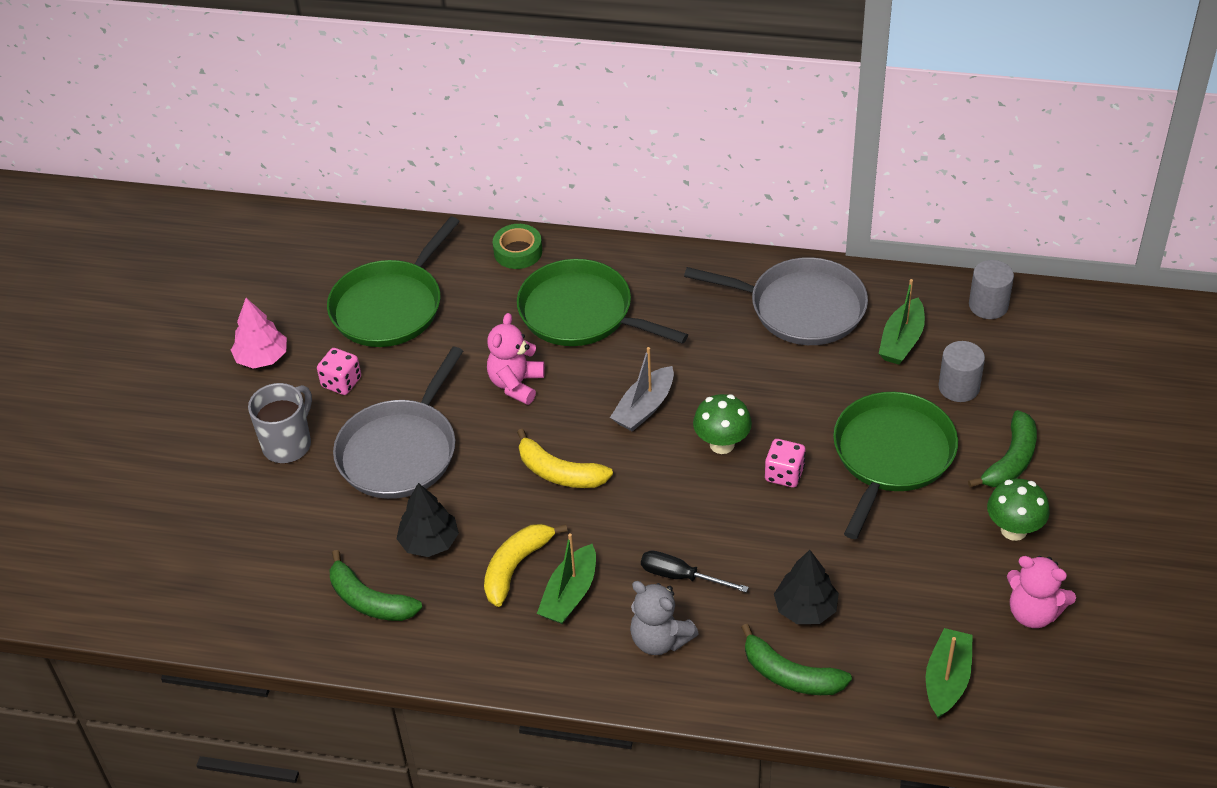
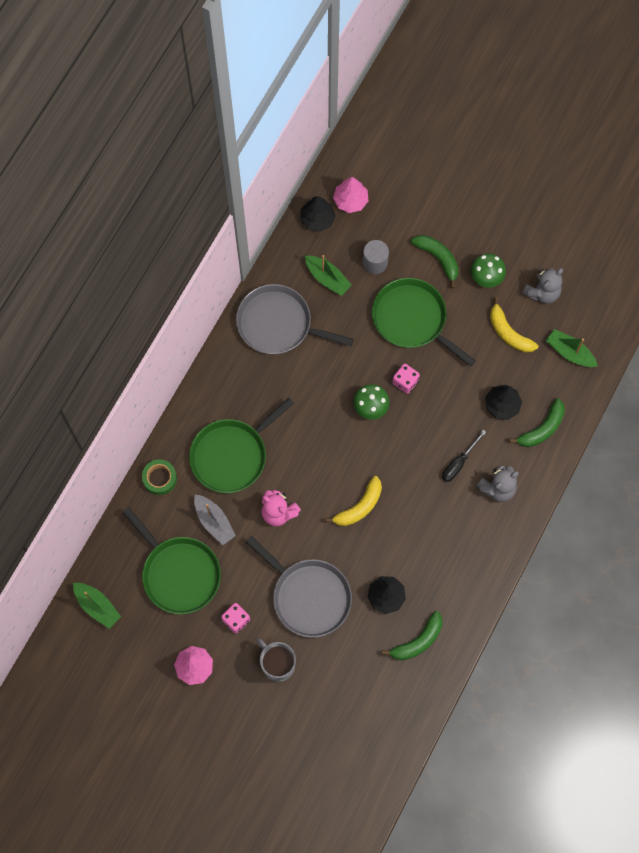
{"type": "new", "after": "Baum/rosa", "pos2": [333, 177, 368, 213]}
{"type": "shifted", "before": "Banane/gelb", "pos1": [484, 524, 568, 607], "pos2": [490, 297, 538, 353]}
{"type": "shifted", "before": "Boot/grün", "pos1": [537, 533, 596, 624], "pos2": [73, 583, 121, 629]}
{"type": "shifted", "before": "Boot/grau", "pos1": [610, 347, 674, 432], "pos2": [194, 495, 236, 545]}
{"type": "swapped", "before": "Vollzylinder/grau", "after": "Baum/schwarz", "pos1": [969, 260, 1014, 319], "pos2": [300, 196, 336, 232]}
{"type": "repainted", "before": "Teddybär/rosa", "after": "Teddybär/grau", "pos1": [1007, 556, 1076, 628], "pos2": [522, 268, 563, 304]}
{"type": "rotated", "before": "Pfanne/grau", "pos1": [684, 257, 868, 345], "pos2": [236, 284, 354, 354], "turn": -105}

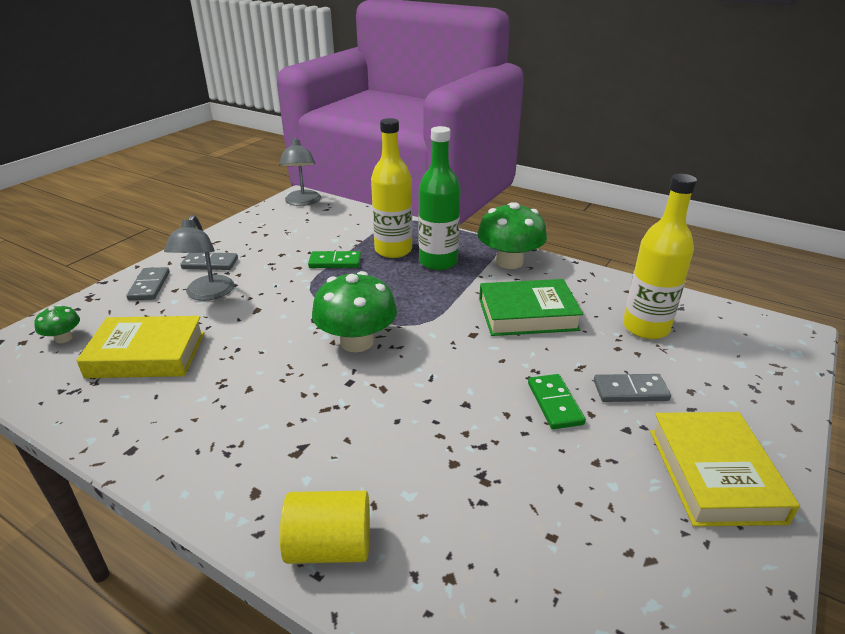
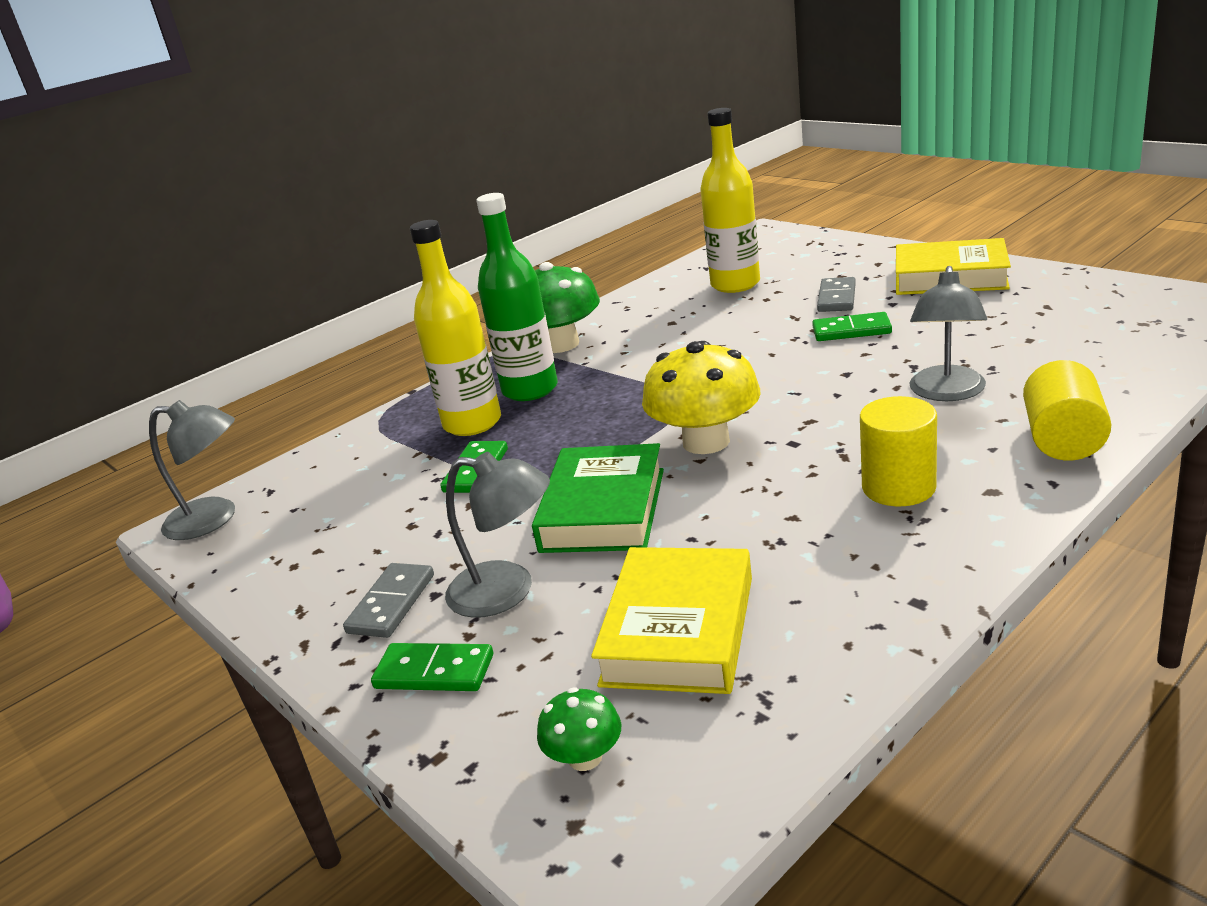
{"type": "new", "after": "Vollzylinder/gelb", "pos2": [860, 396, 937, 506]}
{"type": "new", "after": "Lampe/grau", "pos2": [909, 266, 987, 401]}
{"type": "shifted", "before": "Buch/grün", "pos1": [479, 279, 583, 336], "pos2": [532, 443, 664, 553]}
{"type": "repainted", "before": "Dominostein/grau", "after": "Dominostein/grün", "pos1": [126, 267, 170, 300], "pos2": [371, 643, 493, 691]}
{"type": "repainted", "before": "Pilz/grün", "after": "Pilz/gelb", "pos1": [312, 271, 397, 352], "pos2": [642, 341, 760, 454]}

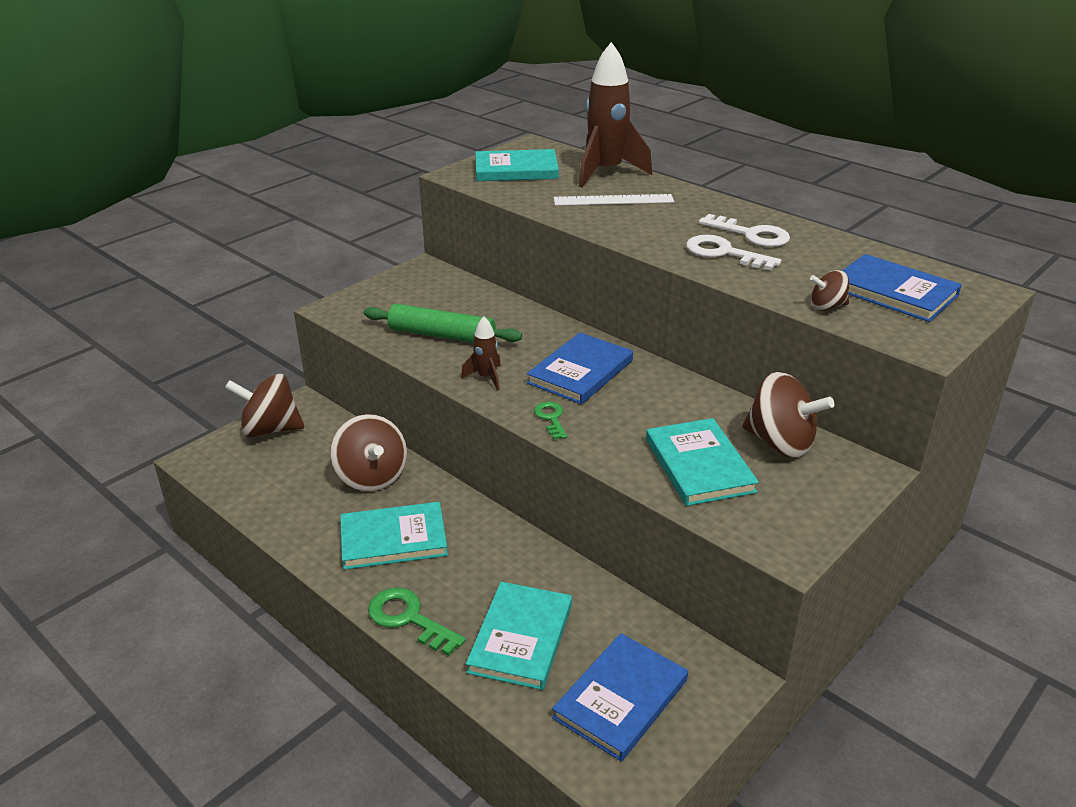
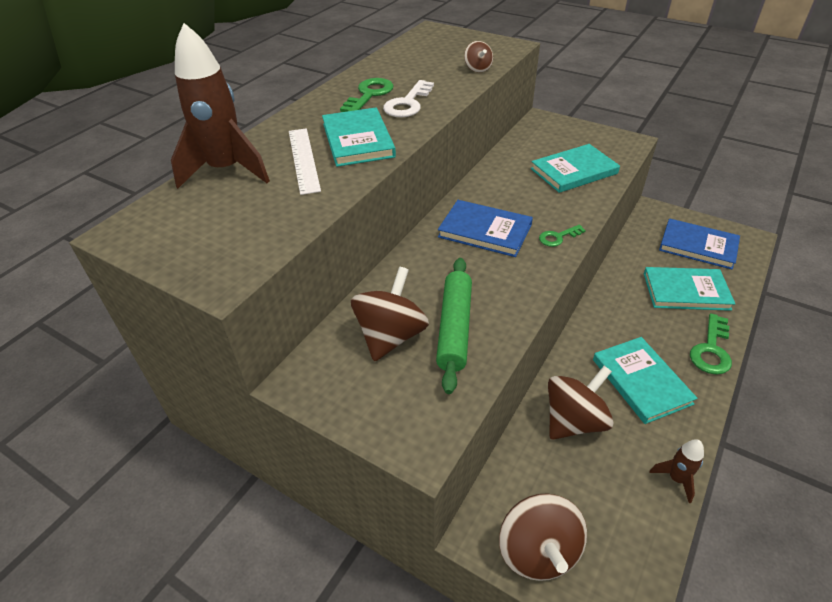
{"type": "gone", "before": "Buch/blau", "pos1": [842, 254, 962, 322]}
{"type": "shifted", "before": "Rakete/braun", "pos1": [461, 317, 501, 391], "pos2": [649, 439, 704, 503]}
{"type": "shifted", "before": "Buch/türkis", "pos1": [475, 149, 559, 181], "pos2": [322, 108, 396, 167]}
{"type": "shifted", "before": "Kreisel/braun", "pos1": [742, 372, 834, 458], "pos2": [351, 267, 429, 362]}
{"type": "repainted", "before": "Schlüssel/weiß", "after": "Schlüssel/grün", "pos1": [699, 214, 790, 247], "pos2": [340, 78, 393, 112]}

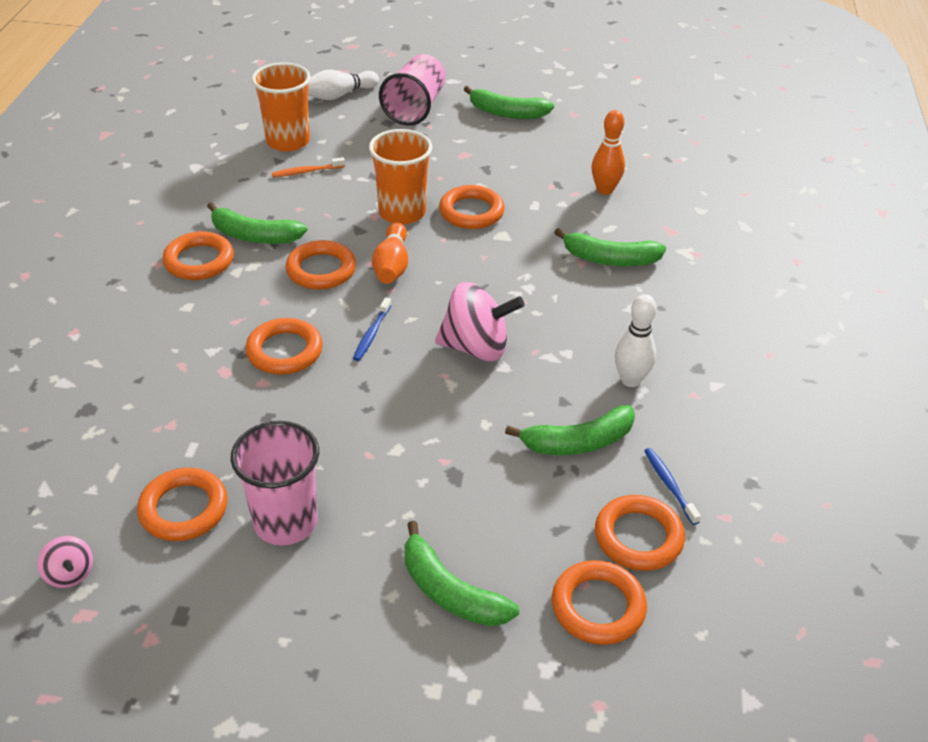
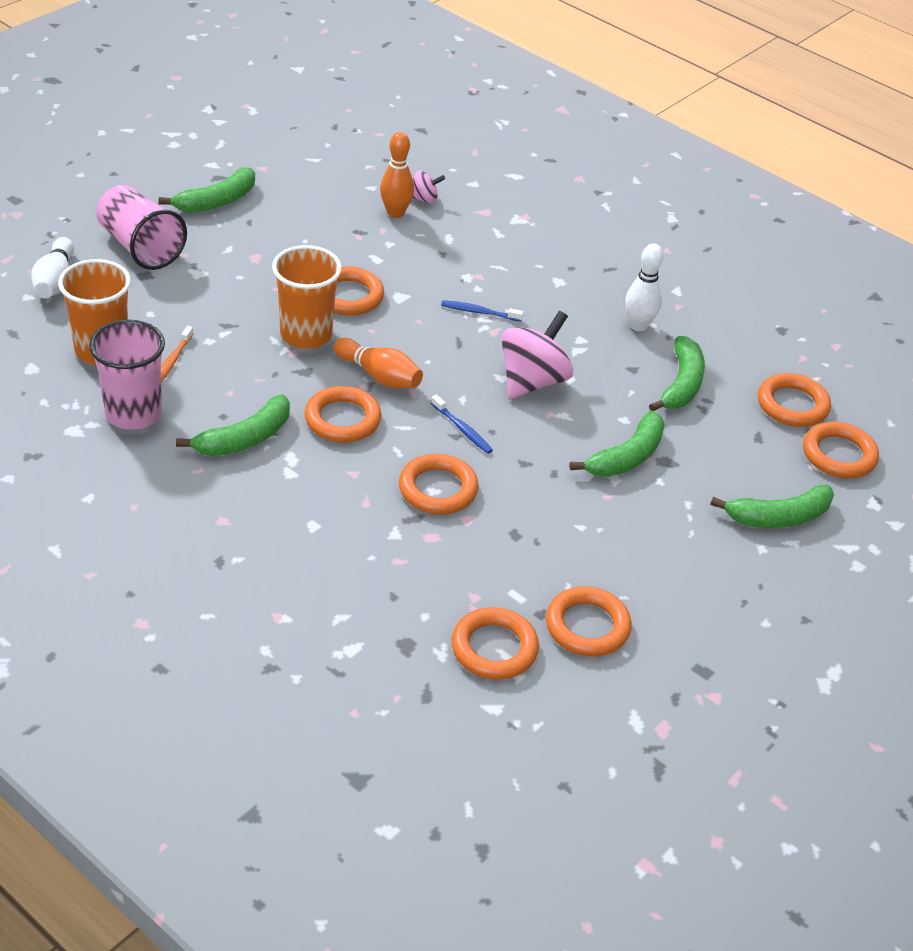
{"type": "shifted", "before": "Kreisel/rosa", "pos1": [37, 536, 93, 588], "pos2": [412, 170, 445, 204]}
{"type": "shifted", "before": "Ring/orange", "pos1": [163, 232, 234, 280], "pos2": [451, 607, 539, 680]}
{"type": "shifted", "before": "Becher/rosa", "pos1": [231, 421, 319, 545], "pos2": [89, 320, 165, 430]}
{"type": "shifted", "before": "Banane/grün", "pos1": [554, 228, 666, 266], "pos2": [569, 411, 665, 477]}
{"type": "shifted", "before": "Zahnbürste/blau", "pos1": [644, 448, 701, 525], "pos2": [441, 300, 524, 322]}

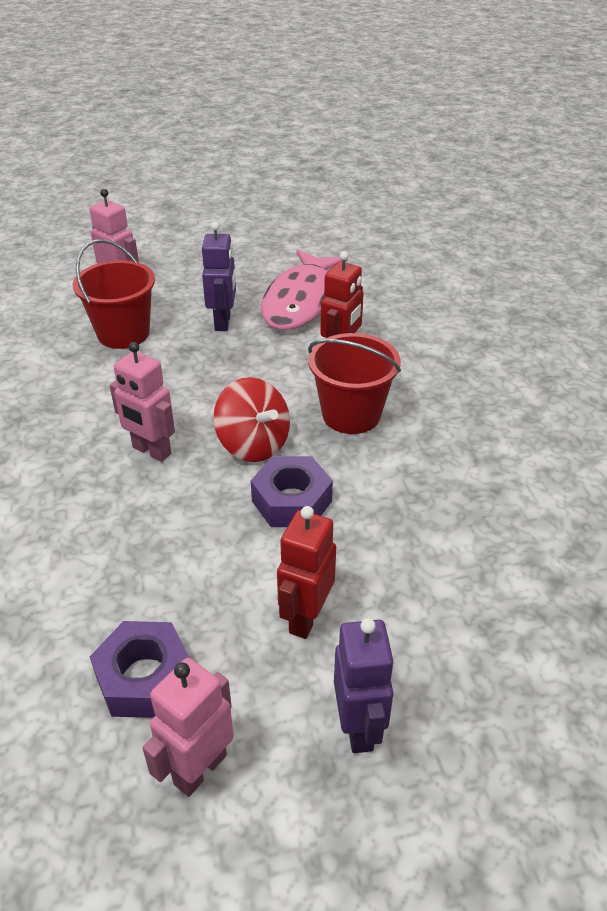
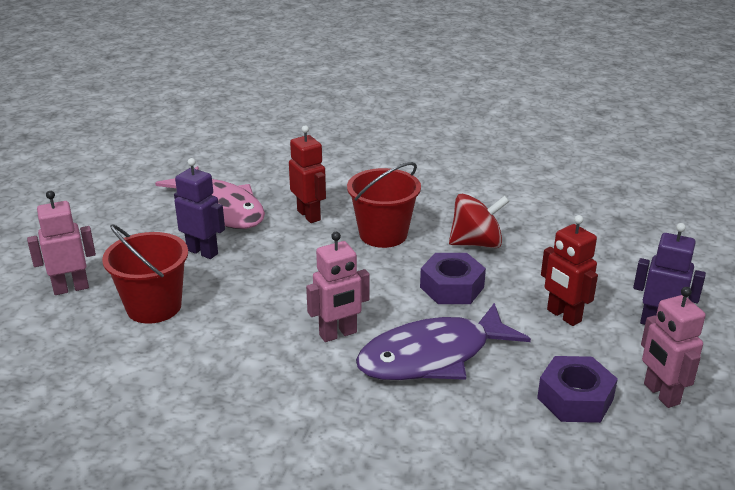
{"type": "new", "after": "Fisch/lila", "pos2": [356, 303, 531, 381]}
{"type": "shifted", "before": "Kreisel/rot", "pos1": [213, 377, 290, 462], "pos2": [449, 194, 510, 248]}

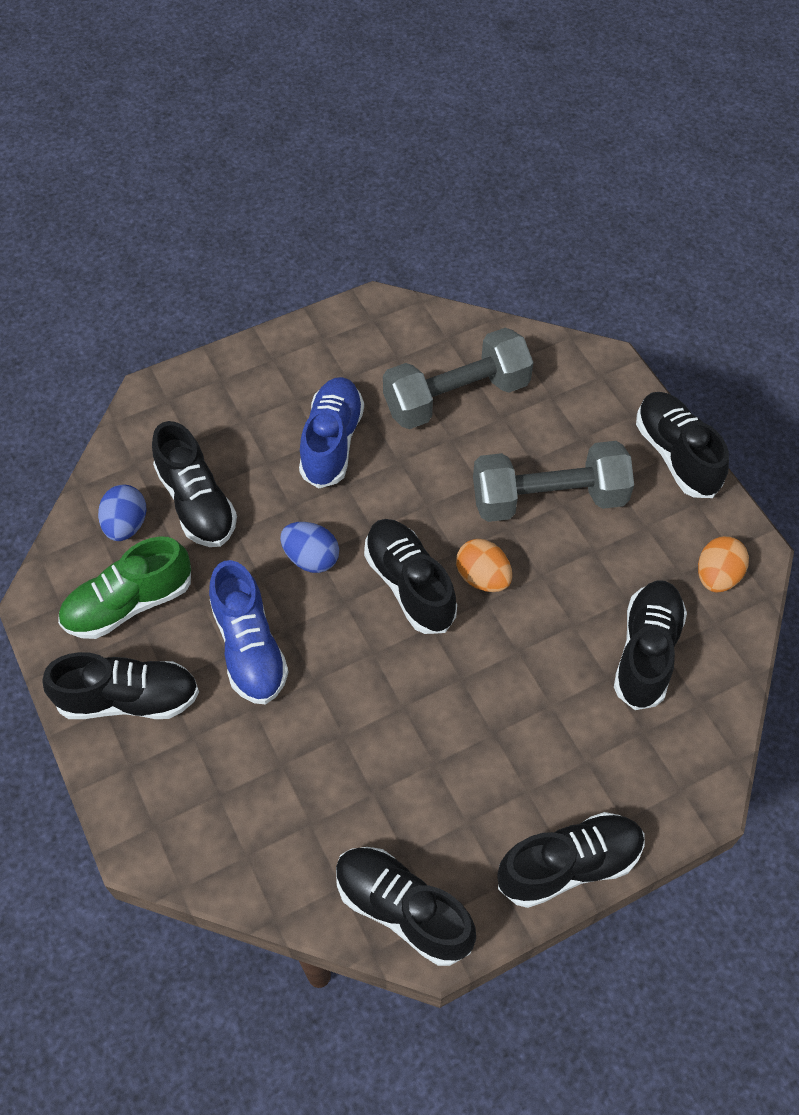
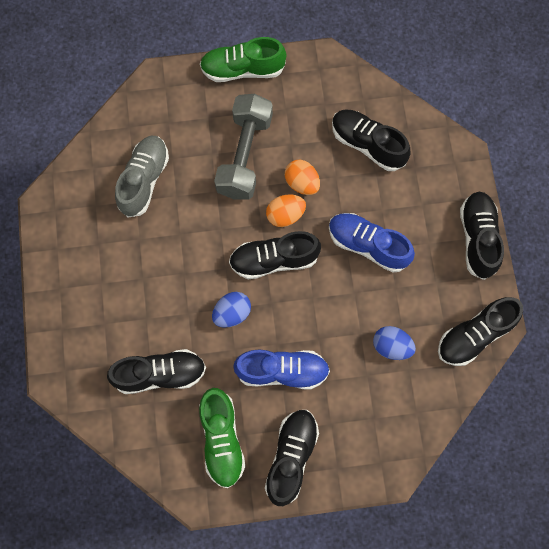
{"type": "shifted", "before": "Ei/blau", "pos1": [98, 485, 146, 541], "pos2": [373, 326, 416, 360]}
{"type": "shifted", "before": "Schuh/blau", "pos1": [299, 377, 364, 488], "pos2": [329, 213, 415, 273]}
{"type": "shifted", "before": "Ei/orange", "pos1": [698, 536, 749, 592], "pos2": [285, 160, 320, 195]}
{"type": "swapped", "before": "Hantel/grau", "after": "Schuh/grau", "pos1": [383, 328, 533, 429], "pos2": [115, 136, 169, 218]}
{"type": "repainted", "before": "Schuh/schwarz", "after": "Schuh/grün", "pos1": [636, 392, 729, 498], "pos2": [200, 37, 286, 82]}

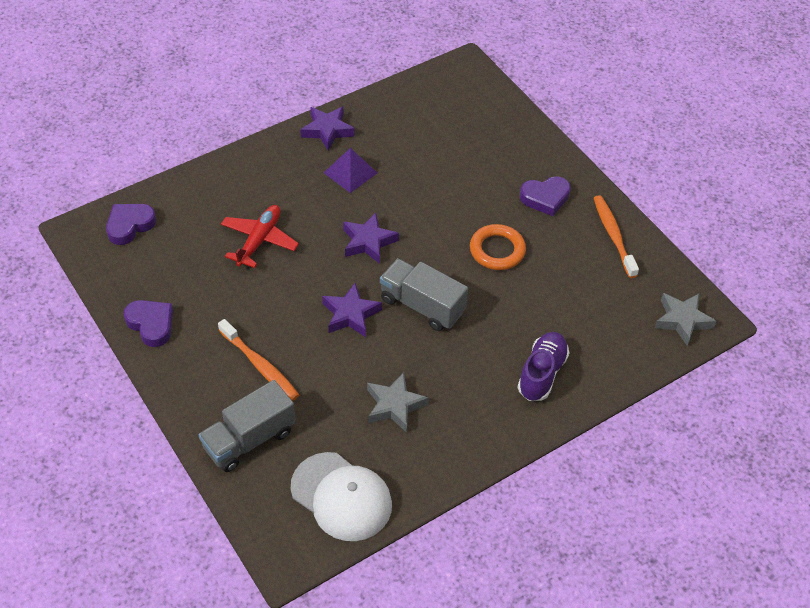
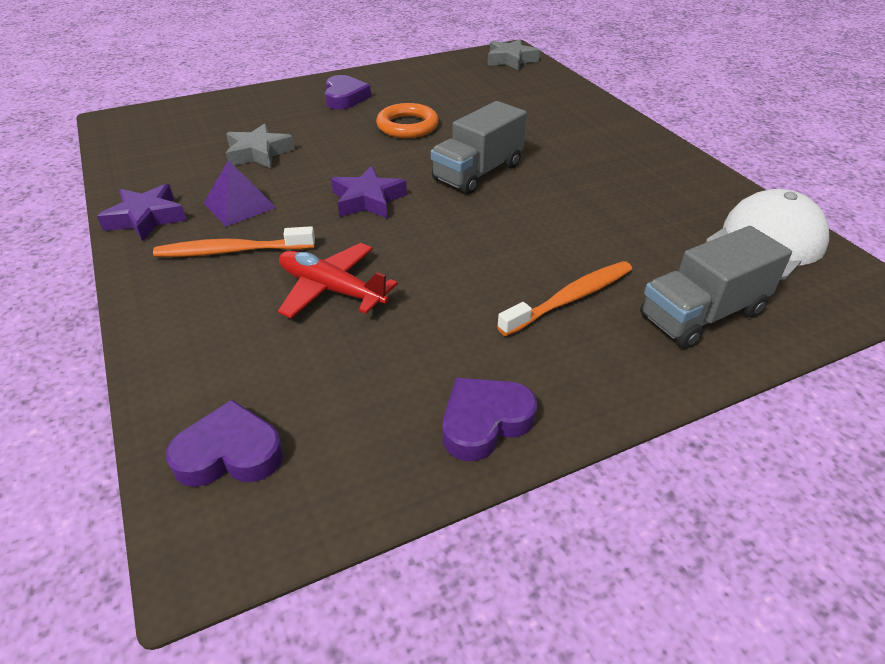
{"type": "gone", "before": "Stern/lila", "pos1": [322, 283, 382, 337]}
{"type": "gone", "before": "Schuh/lila", "pos1": [517, 332, 569, 401]}
{"type": "shifted", "before": "Stern/grau", "pos1": [367, 372, 429, 433], "pos2": [226, 123, 295, 168]}
{"type": "shifted", "before": "Zahnbürste/orange", "pos1": [594, 195, 639, 278], "pos2": [153, 226, 315, 257]}
{"type": "rotated", "before": "Herz/lila", "pos1": [106, 204, 156, 245], "pos2": [166, 400, 284, 487], "turn": 120}
{"type": "rotated", "before": "Lastwagen/grau", "pos1": [199, 380, 295, 472], "pos2": [640, 226, 792, 349], "turn": 90}

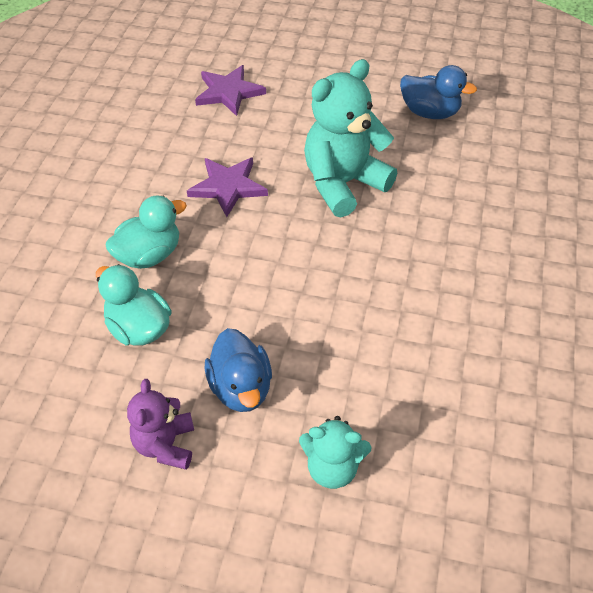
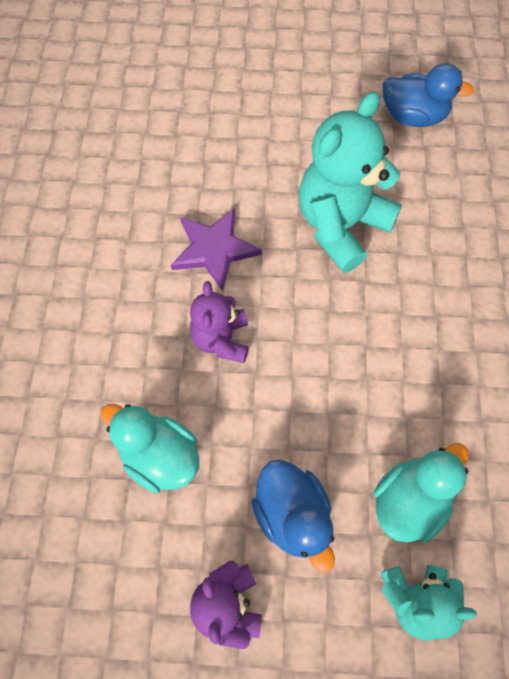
{"type": "gone", "before": "Stern/lila", "pos1": [195, 65, 266, 116]}
{"type": "new", "after": "Teddybär/lila", "pos2": [190, 281, 248, 363]}
{"type": "shifted", "before": "Ente/türkis", "pos1": [105, 195, 187, 269], "pos2": [373, 443, 469, 543]}

